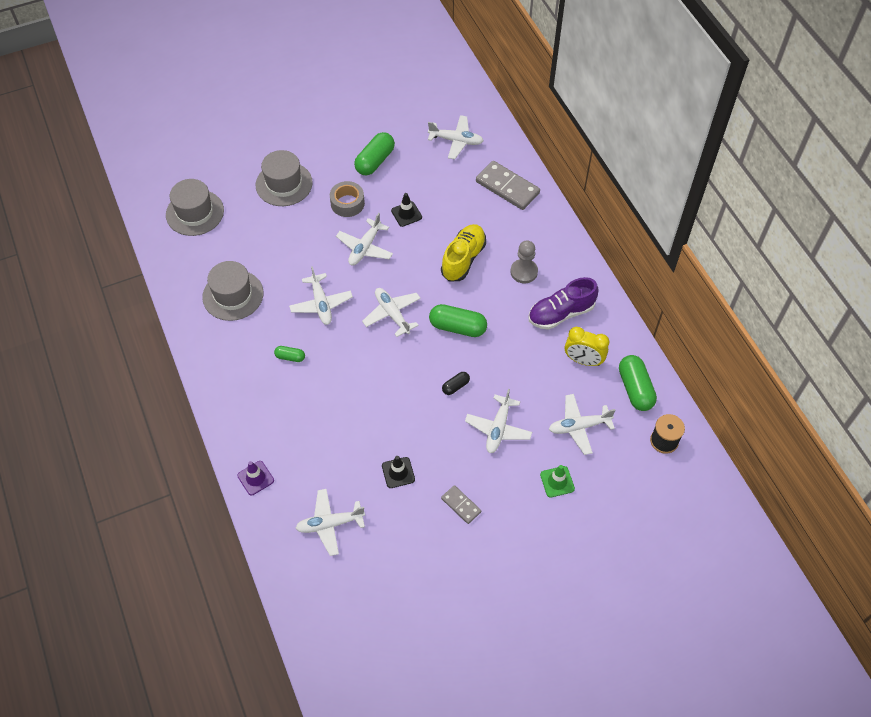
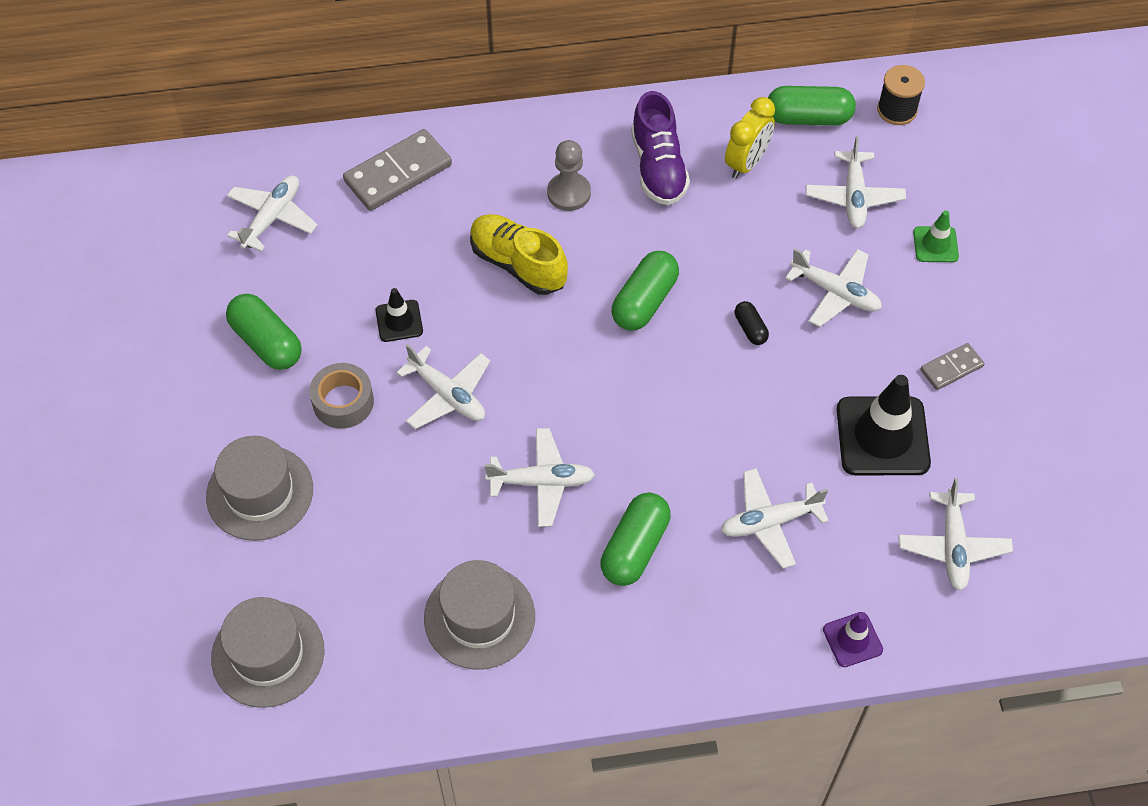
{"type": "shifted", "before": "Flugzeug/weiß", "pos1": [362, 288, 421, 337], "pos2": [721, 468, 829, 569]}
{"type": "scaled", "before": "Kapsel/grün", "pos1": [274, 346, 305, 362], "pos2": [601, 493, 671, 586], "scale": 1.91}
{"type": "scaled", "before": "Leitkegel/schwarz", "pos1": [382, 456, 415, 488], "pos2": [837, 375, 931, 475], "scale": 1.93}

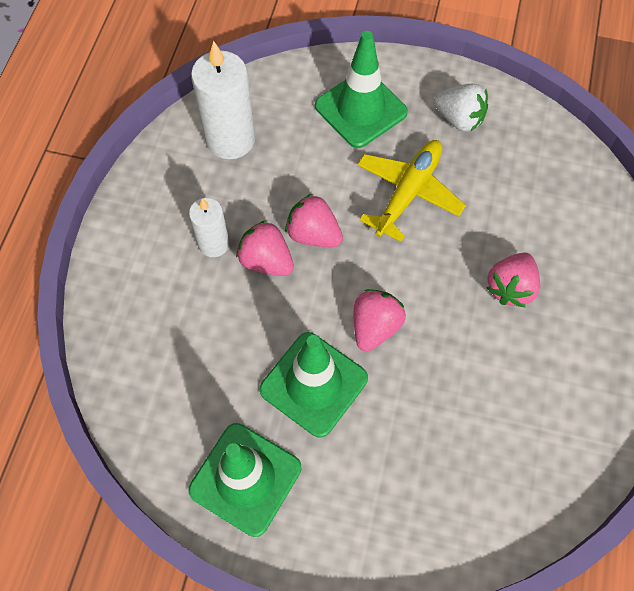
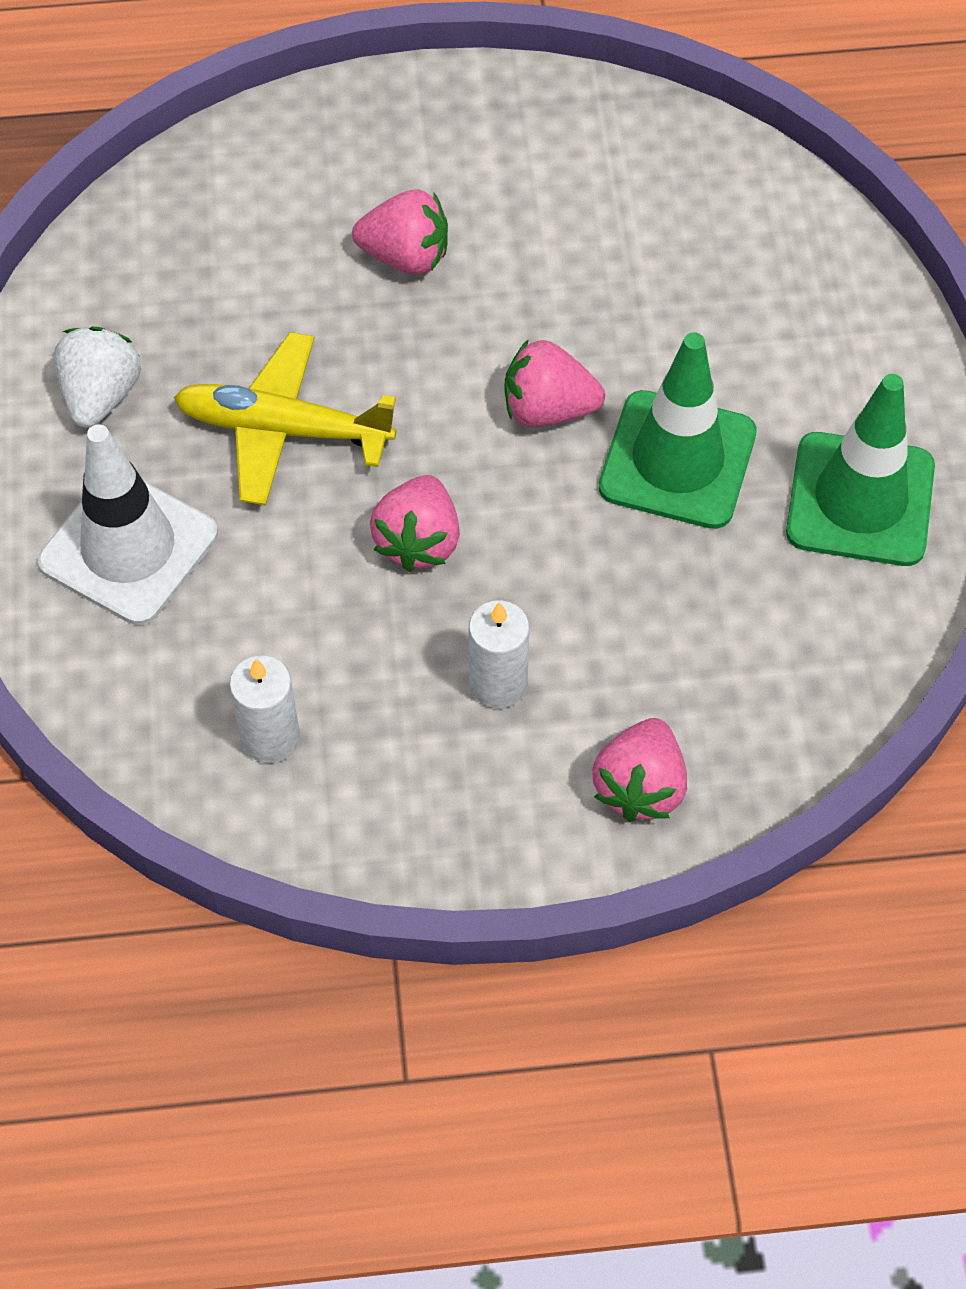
{"type": "shifted", "before": "Erdbeere/rosa", "pos1": [236, 220, 294, 276], "pos2": [592, 718, 687, 822]}
{"type": "repainted", "before": "Leitkegel/grün", "after": "Leitkegel/weiß", "pos1": [315, 31, 408, 148], "pos2": [38, 424, 218, 625]}
{"type": "scaled", "before": "Kerze/weiß", "pos1": [191, 41, 255, 159], "pos2": [229, 656, 300, 763], "scale": 0.59}

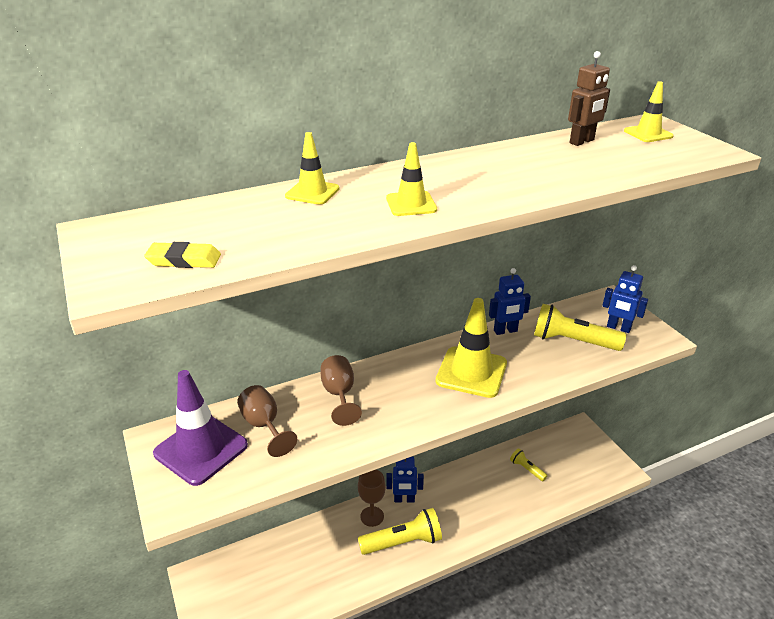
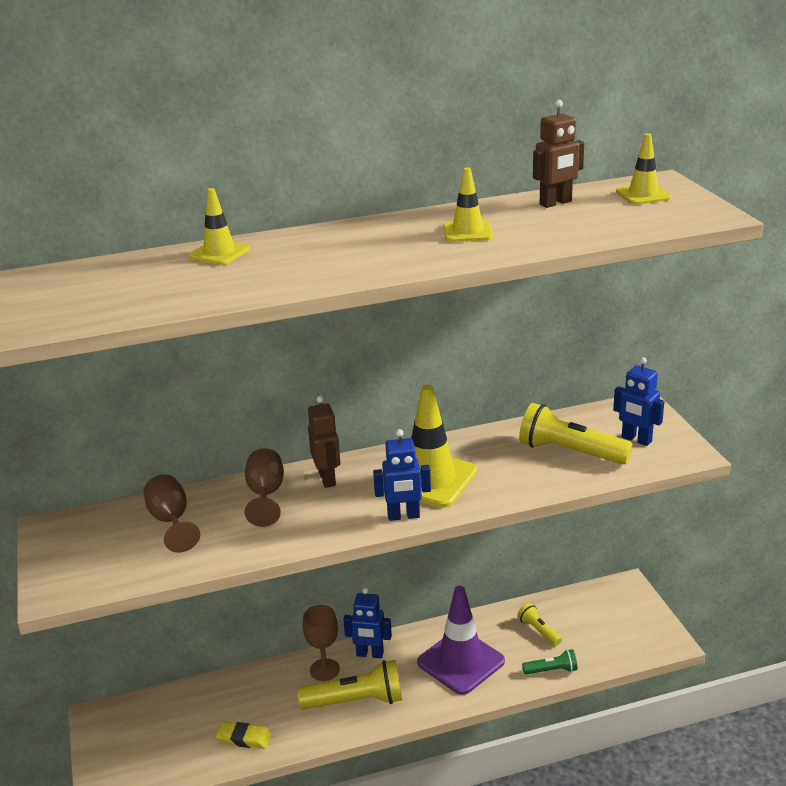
{"type": "new", "after": "Roboter/braun", "pos2": [308, 396, 340, 488]}
{"type": "new", "after": "Taschenlampe/grün", "pos2": [522, 649, 578, 675]}
{"type": "shifted", "before": "Radiergummi/gelb", "pos1": [144, 242, 221, 268], "pos2": [215, 721, 272, 749]}
{"type": "shifted", "before": "Leitkegel/lila", "pos1": [153, 370, 248, 486], "pos2": [417, 586, 505, 695]}
{"type": "shifted", "before": "Leitkegel/gelb", "pos1": [386, 142, 437, 216], "pos2": [443, 167, 493, 242]}
{"type": "shifted", "before": "Roboter/blau", "pos1": [489, 268, 531, 335], "pos2": [373, 429, 431, 521]}

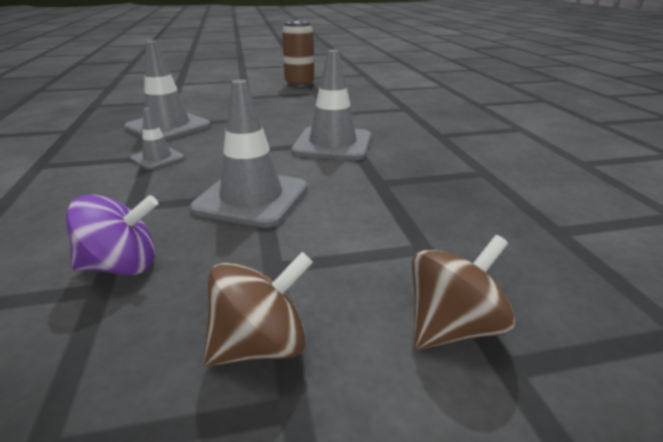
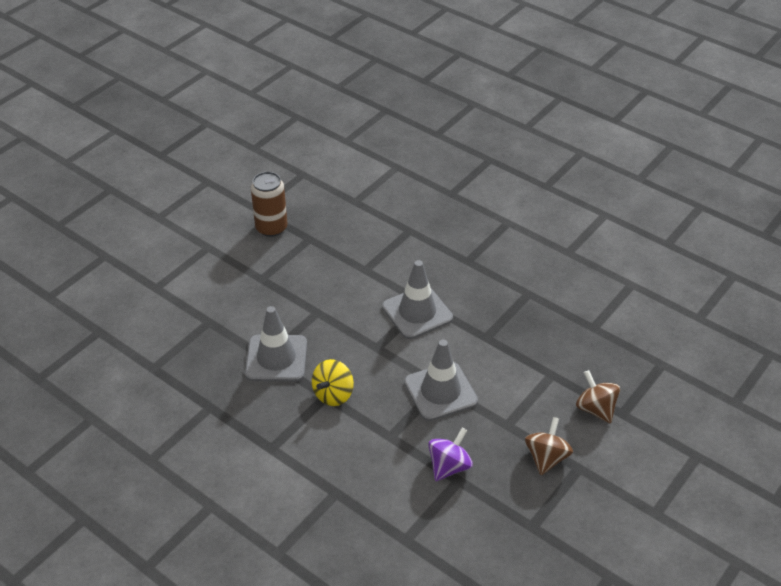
{"type": "swapped", "before": "Leitkegel/grau", "after": "Kreisel/gelb", "pos1": [130, 108, 185, 170], "pos2": [312, 359, 354, 406]}
{"type": "rotated", "before": "Kreisel/braun", "pos1": [412, 235, 515, 349], "pos2": [576, 370, 620, 424], "turn": -45}

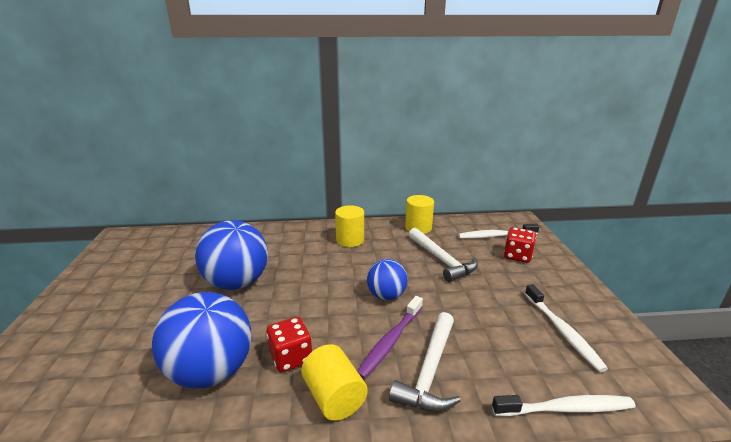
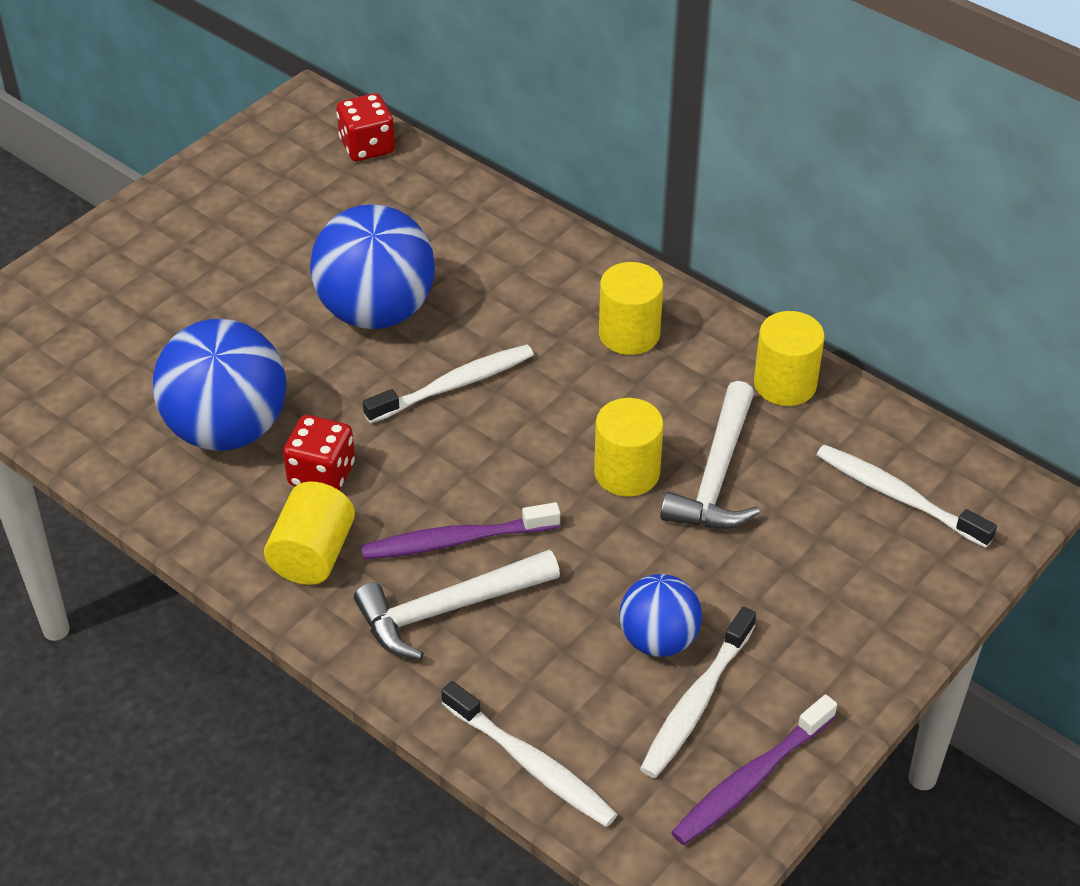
{"type": "new", "after": "Zahnbürste/weiß", "pos2": [363, 344, 534, 424]}
{"type": "new", "after": "Vollzylinder/gelb", "pos2": [594, 398, 663, 496]}
{"type": "new", "after": "Zahnbürste/lila", "pos2": [671, 694, 837, 845]}
{"type": "shifted", "before": "Ball/blau", "pos1": [367, 259, 408, 300], "pos2": [619, 574, 702, 657]}
{"type": "shifted", "before": "Spielwürfel/rot", "pos1": [504, 227, 536, 263], "pos2": [337, 93, 395, 161]}

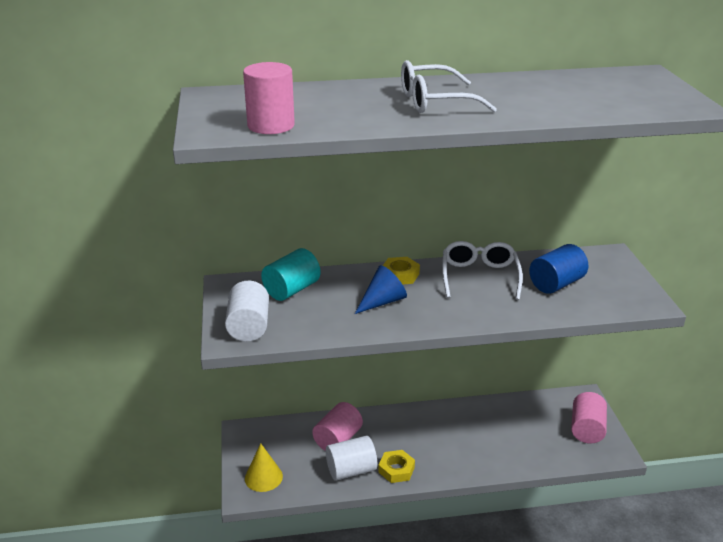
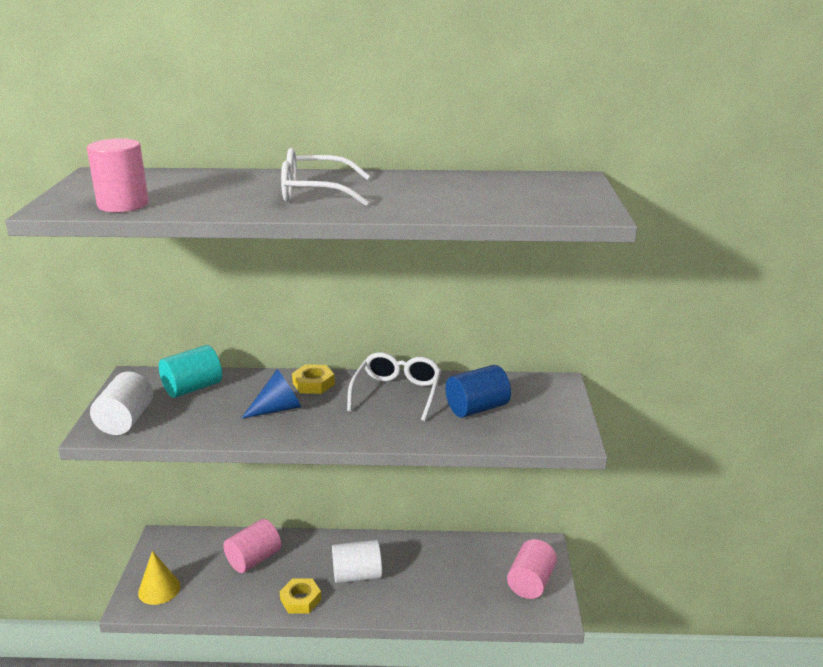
{"type": "shifted", "before": "Vollzylinder/weiß", "pos1": [326, 436, 377, 481], "pos2": [332, 540, 382, 583]}

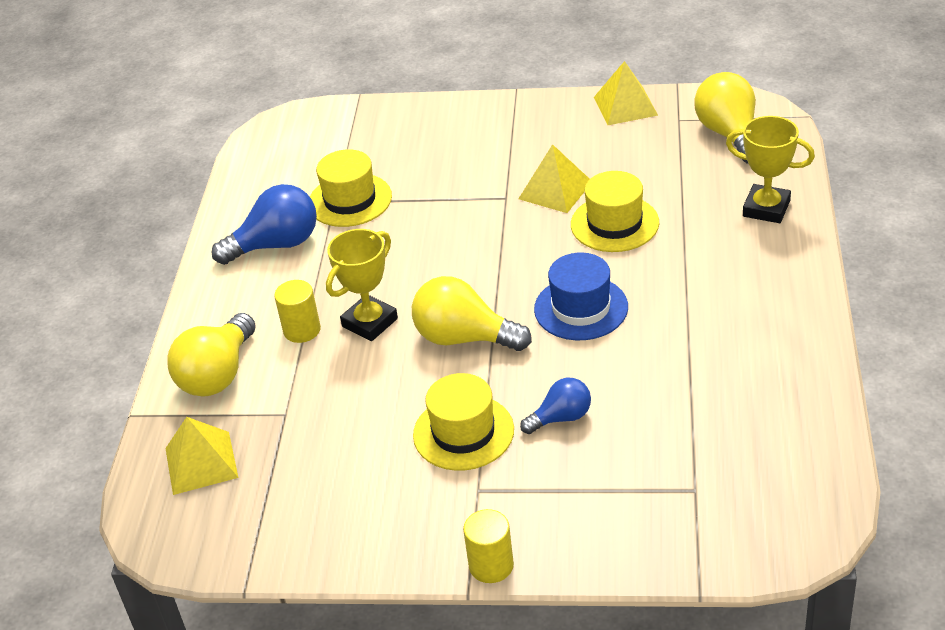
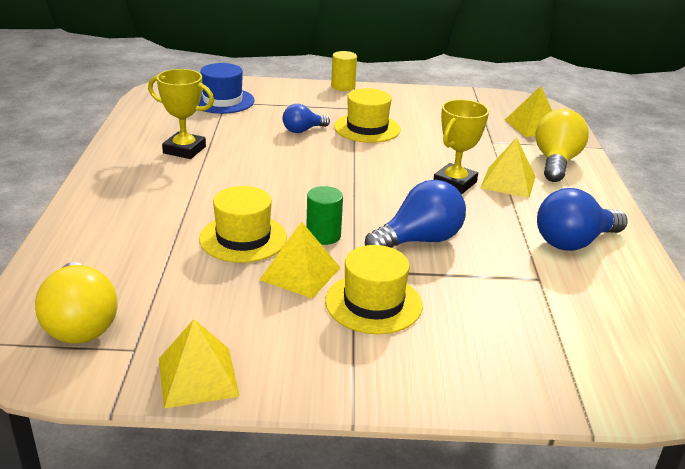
{"type": "gone", "before": "Glühbirne/gelb", "pos1": [412, 276, 532, 351]}
{"type": "new", "after": "Vollzylinder/grün", "pos2": [306, 186, 343, 245]}
{"type": "new", "after": "Glühbirne/blau", "pos2": [365, 179, 466, 248]}
{"type": "shifted", "before": "Hut/gelb", "pos1": [310, 149, 392, 227], "pos2": [325, 245, 423, 334]}
{"type": "shifted", "before": "Hut/blau", "pos1": [534, 252, 628, 340], "pos2": [199, 63, 255, 114]}
{"type": "shifted", "before": "Pokal/gelb", "pos1": [726, 116, 815, 223], "pos2": [148, 69, 214, 159]}
{"type": "swapped", "before": "Vollzylinder/gelb", "after": "Pyramide/gelb", "pos1": [274, 280, 321, 343], "pos2": [481, 137, 536, 198]}

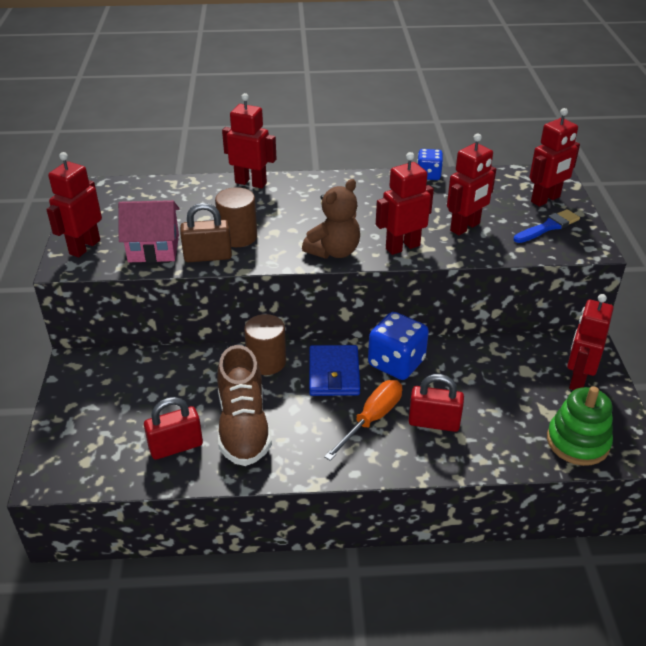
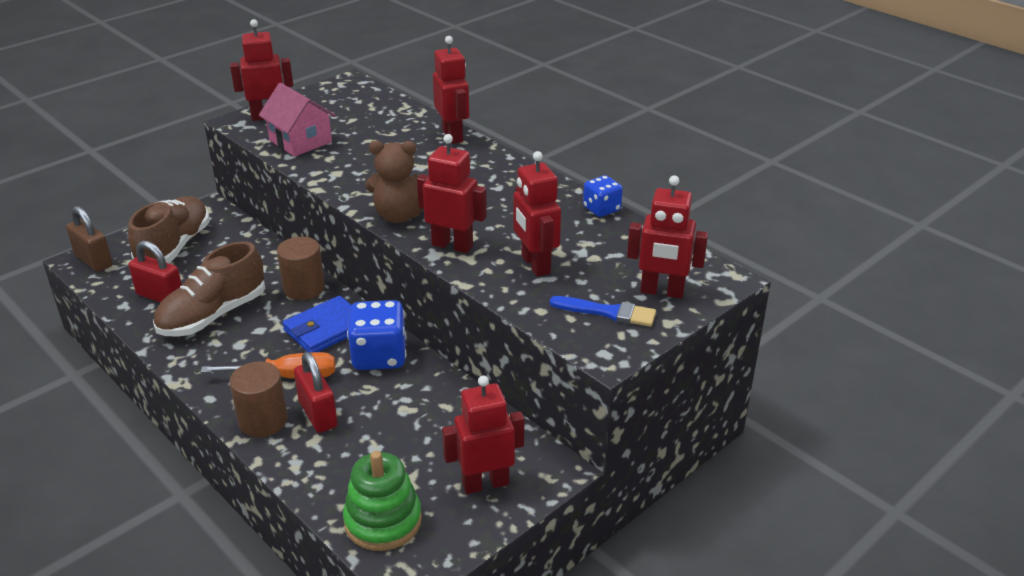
{"type": "new", "after": "Schuh/braun", "pos2": [128, 196, 210, 263]}
{"type": "shifted", "before": "Vorhängeschloss/braun", "pos1": [180, 203, 232, 262], "pos2": [66, 206, 113, 272]}
{"type": "shifted", "before": "Vollzylinder/braun", "pos1": [215, 187, 257, 247], "pos2": [229, 361, 288, 437]}
{"type": "rotated", "before": "Roboter/rot", "pos1": [447, 133, 496, 235], "pos2": [513, 151, 561, 277], "turn": 60}

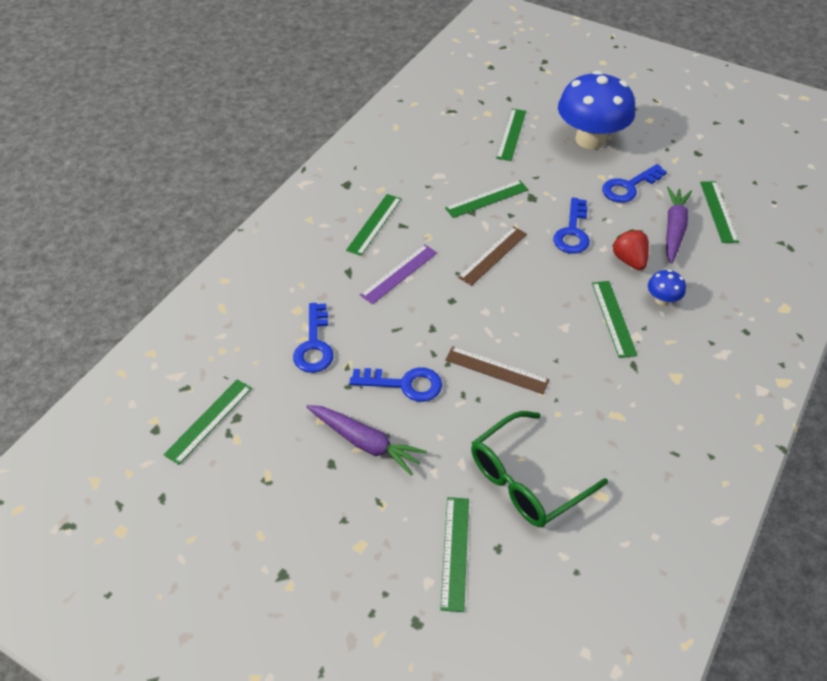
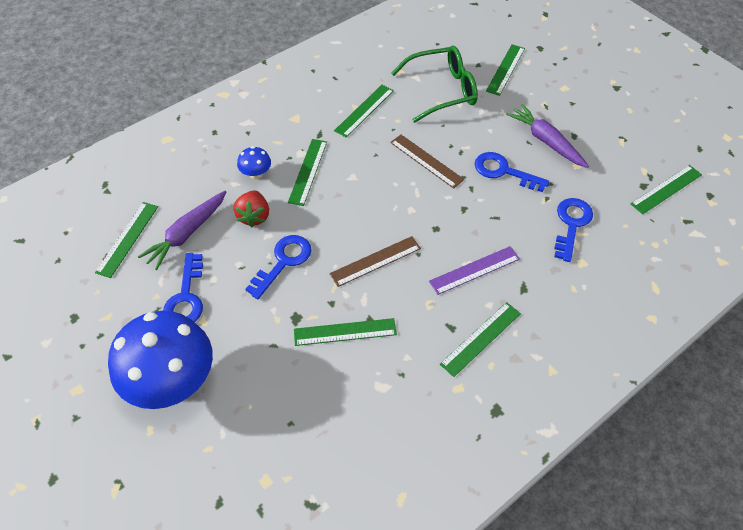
{"type": "shifted", "before": "Lineal/grün", "pos1": [496, 109, 526, 161], "pos2": [334, 85, 394, 138]}
{"type": "rotated", "before": "Schlüssel/blau", "pos1": [602, 164, 667, 203], "pos2": [163, 253, 203, 322], "turn": 105}

